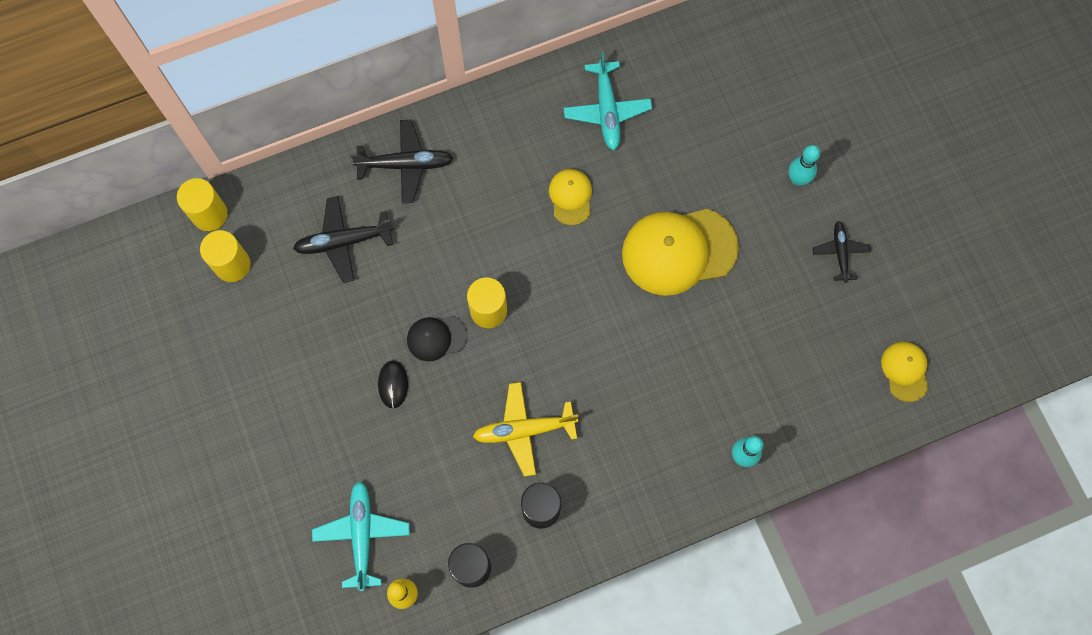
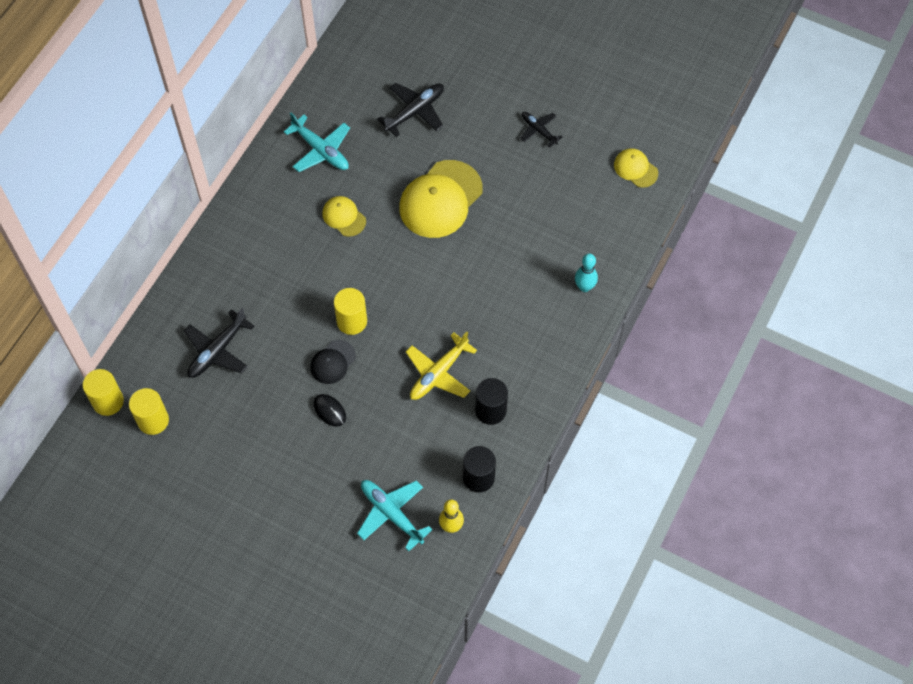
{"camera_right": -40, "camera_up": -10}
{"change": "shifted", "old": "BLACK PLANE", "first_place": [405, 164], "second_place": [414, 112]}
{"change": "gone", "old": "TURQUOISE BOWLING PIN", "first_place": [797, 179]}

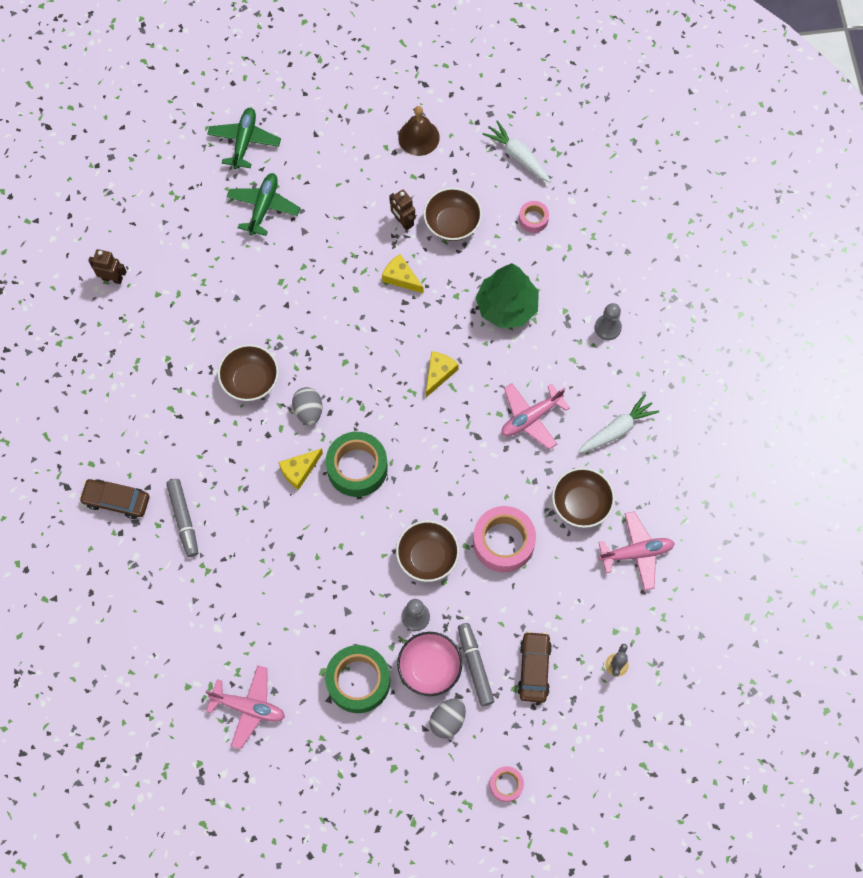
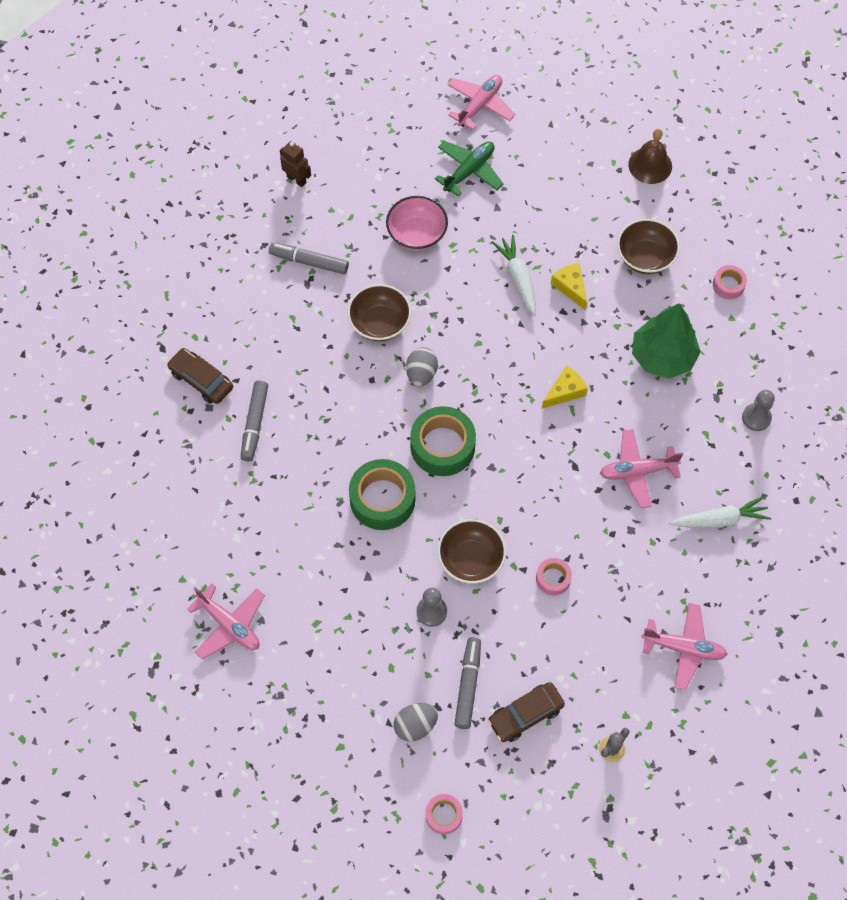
{"camera_right": 25, "camera_up": -5}
{"change": "repainted", "old": "GREEN PLANE", "new": "PINK PLANE", "first_place": [244, 141], "second_place": [480, 105]}
{"change": "shifted", "old": "WHITE CARROT", "first_place": [518, 156], "second_place": [518, 278]}
{"change": "gone", "old": "BROWN ROBOT", "first_place": [403, 222]}
{"change": "gone", "old": "YELLOW CHEESE", "first_place": [299, 470]}
{"change": "gone", "old": "BROWN BOWL", "first_place": [581, 504]}
{"change": "scaled", "old": "PINK TAPE", "first_place": [503, 542], "second_place": [553, 578], "factor": 0.52}
{"change": "rotated", "old": "BROWN CAR", "first_place": [534, 669], "second_place": [525, 715], "degrees": -150}
{"change": "shifted", "old": "PINK BOWL", "first_place": [429, 668], "second_place": [417, 234]}
{"change": "shifted", "old": "GREEN TAPE", "first_place": [358, 681], "second_place": [382, 499]}
{"change": "new", "new": "GREY MARKER", "second_place": [309, 262]}

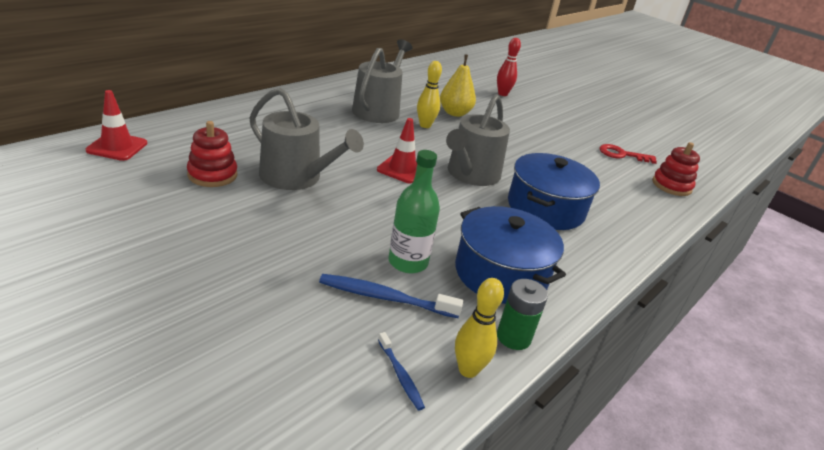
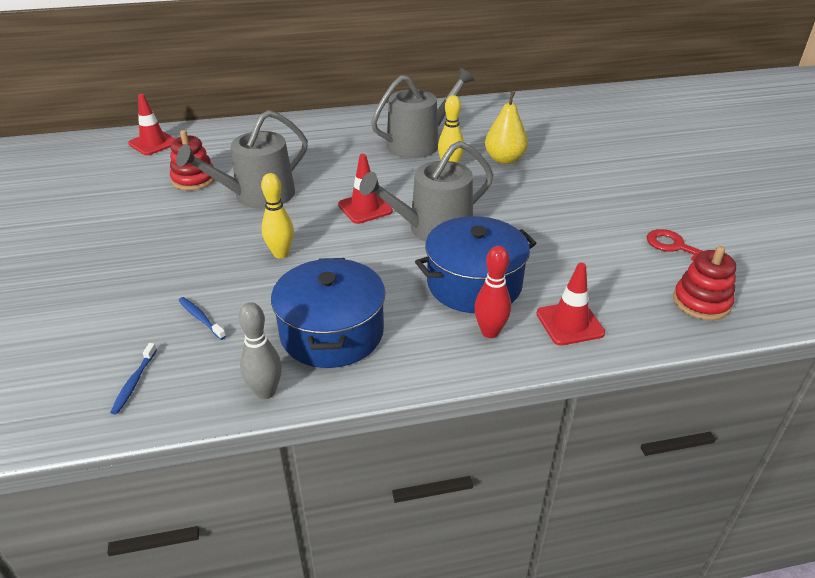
{"camera_right": 40, "camera_up": 5}
{"change": "shifted", "old": "RED BOWLING PIN", "first_place": [502, 94], "second_place": [490, 332]}
{"change": "rotated", "old": "GREY WATERING CAN", "first_place": [296, 177], "second_place": [257, 195], "degrees": 75}
{"change": "gone", "old": "GREEN BOTTLE", "first_place": [408, 262]}
{"change": "scaled", "old": "BLUE TOOTHBRUSH", "first_place": [385, 298], "second_place": [201, 318], "factor": 0.57}
{"change": "shifted", "old": "YELLOW BOWLING PIN", "first_place": [468, 370], "second_place": [281, 254]}
{"change": "swapped", "old": "GREEN BATTERY", "new": "GREY BOWLING PIN", "first_place": [513, 337], "second_place": [266, 392]}
{"change": "new", "new": "RED TRAFFIC CONE", "second_place": [569, 323]}

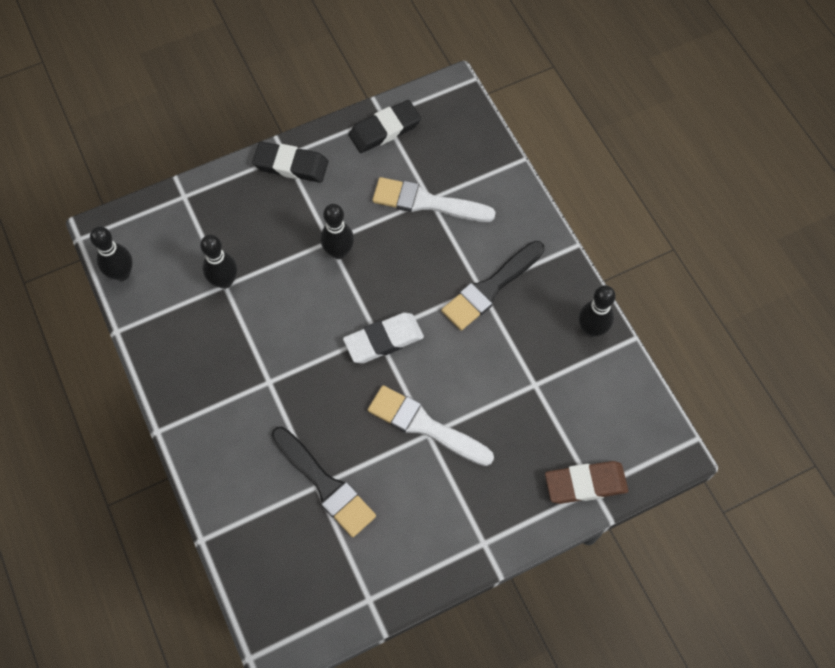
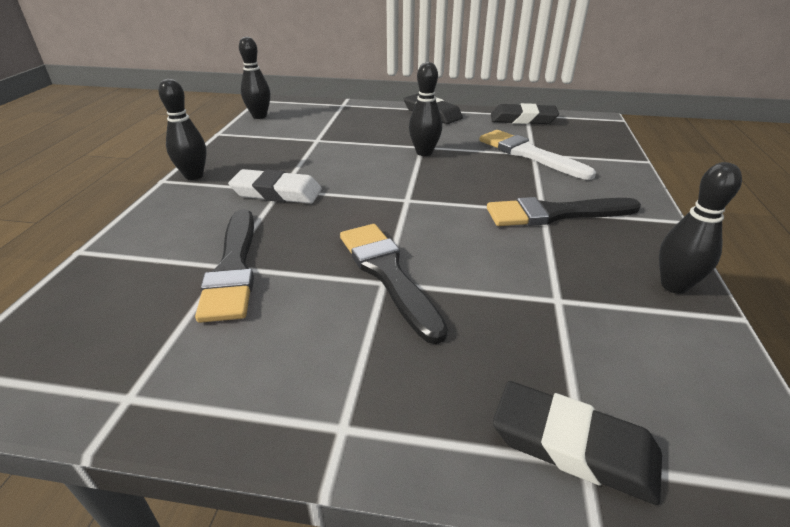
{"camera_right": 35, "camera_up": -30}
{"change": "shifted", "old": "BLACK BOWLING PIN", "first_place": [224, 281], "second_place": [194, 176]}
{"change": "shifted", "old": "WHITE ERASER", "first_place": [383, 340], "second_place": [277, 192]}
{"change": "repainted", "old": "WHITE BRUSH", "new": "BLACK BRUSH", "first_place": [425, 425], "second_place": [388, 274]}
{"change": "repainted", "old": "BROWN ERASER", "new": "BLACK ERASER", "first_place": [585, 484], "second_place": [573, 446]}

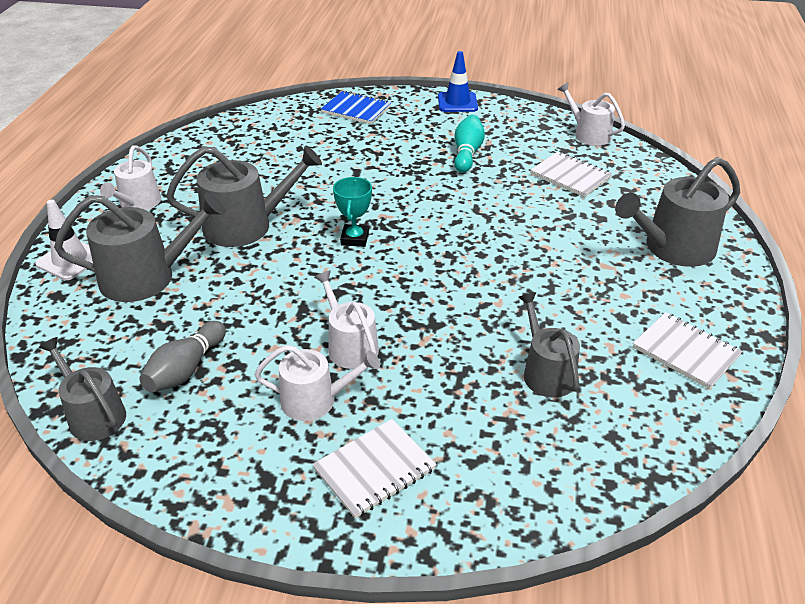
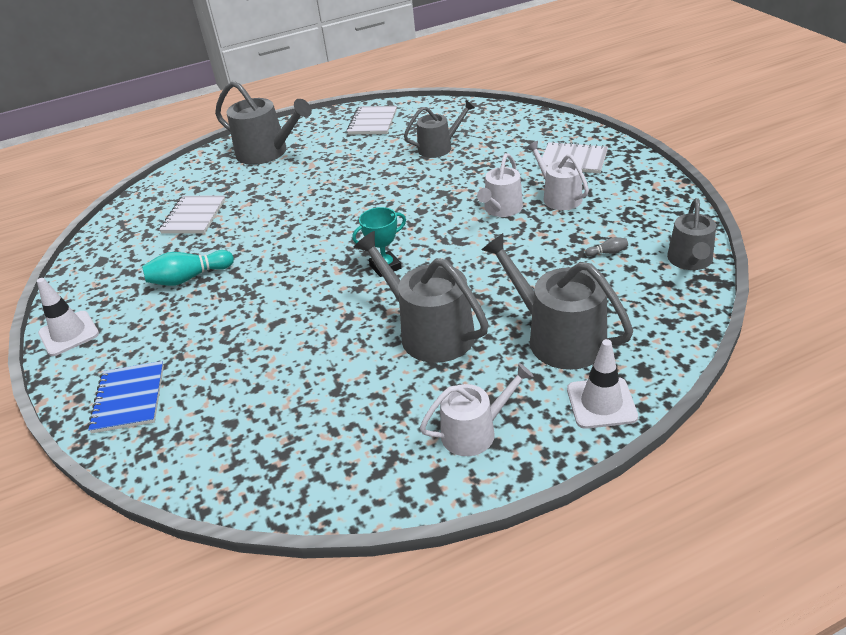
{"camera_right": -120, "camera_up": 0}
{"change": "repainted", "old": "BLUE TRAFFIC CONE", "new": "WHITE TRAFFIC CONE", "first_place": [457, 102], "second_place": [69, 333]}
{"change": "gone", "old": "WHITE WATERING CAN", "first_place": [588, 134]}
{"change": "rotated", "old": "GREY WATERING CAN", "first_place": [546, 372], "second_place": [439, 147], "degrees": -150}
{"change": "scaled", "old": "GREY BOWLING PIN", "first_place": [186, 369], "second_place": [607, 252], "factor": 0.47}

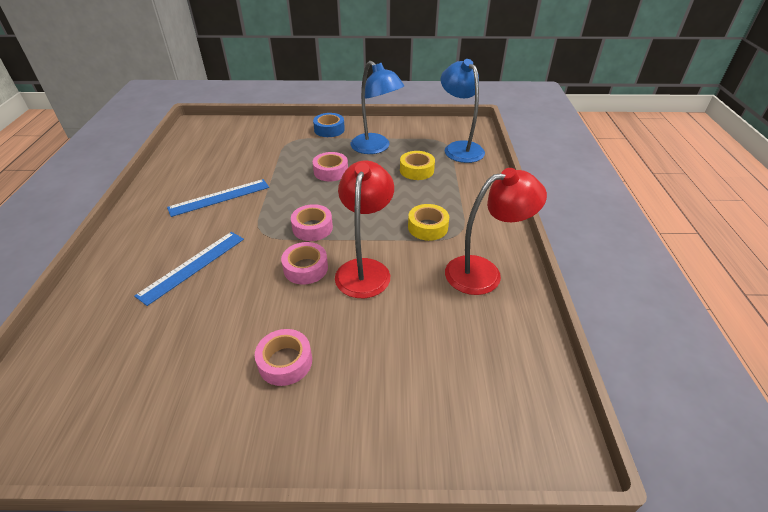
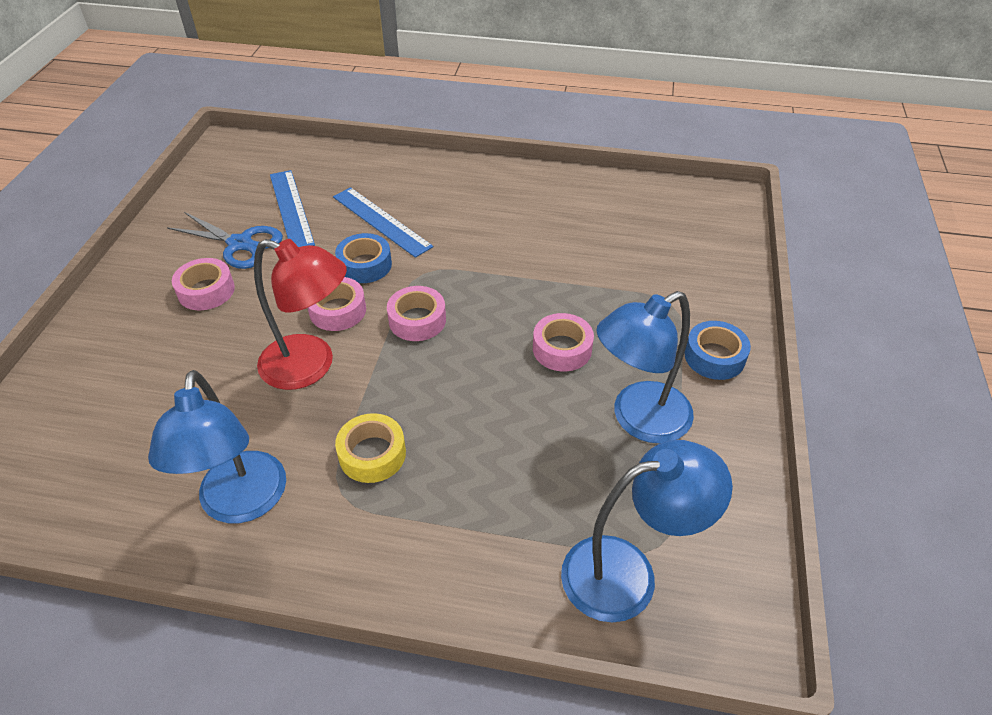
{"camera_right": 100, "camera_up": 5}
{"change": "gone", "old": "YELLOW TAPE", "first_place": [416, 170]}
{"change": "repainted", "old": "RED LAMP", "new": "BLUE LAMP", "first_place": [484, 272], "second_place": [241, 504]}
{"change": "shifted", "old": "BLUE RULER", "first_place": [219, 197], "second_place": [291, 208]}
{"change": "new", "new": "BLUE SCISSORS", "second_place": [240, 244]}
{"change": "new", "new": "BLUE TAPE", "second_place": [365, 265]}

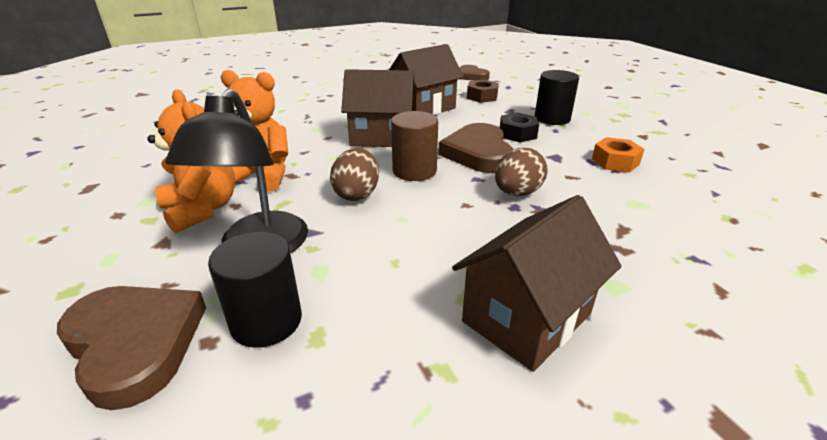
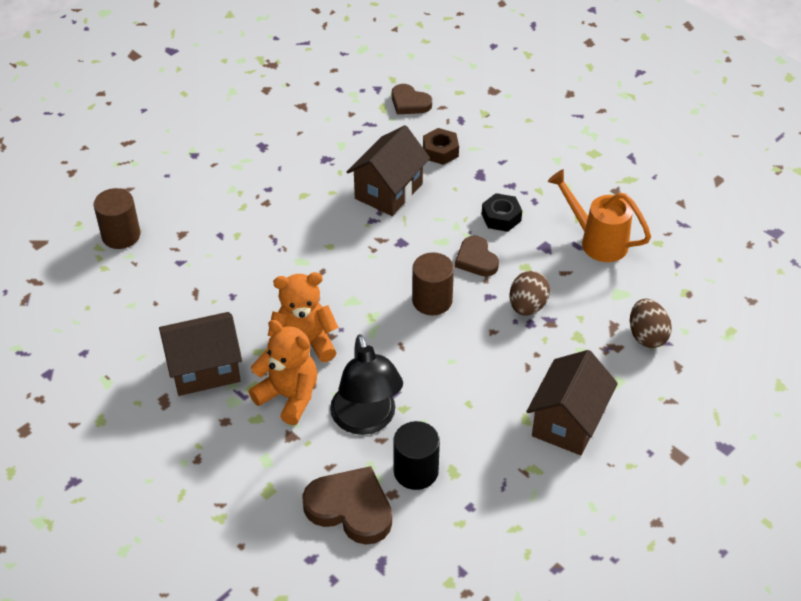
{"camera_right": -20, "camera_up": 15}
{"change": "shifted", "old": "BROWN HOUSE", "first_place": [381, 137], "second_place": [204, 369]}
{"change": "gone", "old": "BLACK CYLINDER", "first_place": [552, 118]}
{"change": "scaled", "old": "BROWN HEART", "first_place": [478, 153], "second_place": [476, 259], "factor": 0.63}
{"change": "swapped", "old": "ORANGE NUT", "new": "ORANGE WATERING CAN", "first_place": [615, 161], "second_place": [596, 241]}
{"change": "shifted", "old": "BROWN EGG", "first_place": [357, 194], "second_place": [647, 336]}
{"change": "new", "new": "BROWN CYLINDER", "second_place": [121, 235]}

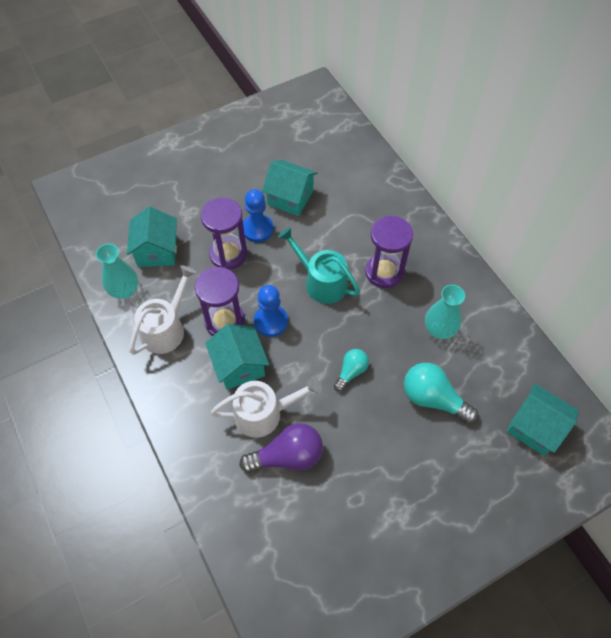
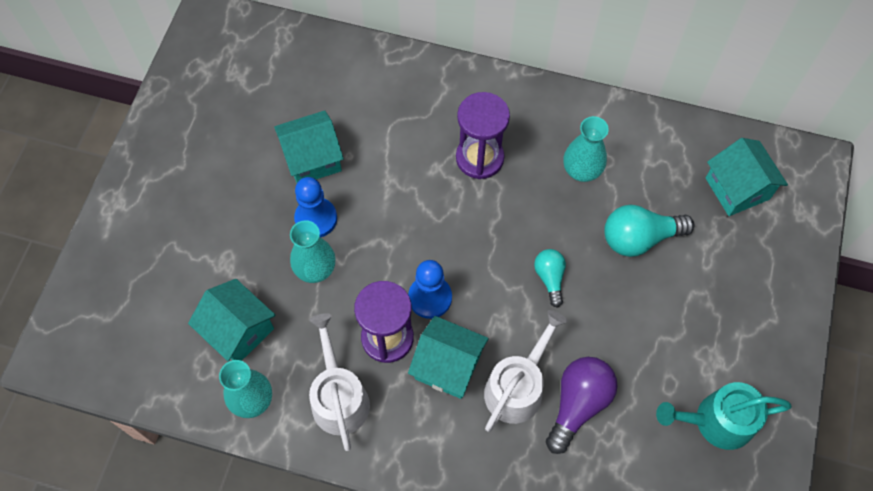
{"camera_right": -45, "camera_up": 5}
{"change": "swapped", "old": "PURPLE HOURGLASS", "new": "TURQUOISE VASE", "first_place": [228, 254], "second_place": [315, 269]}
{"change": "shifted", "old": "TURQUOISE WATERING CAN", "first_place": [321, 282], "second_place": [717, 421]}
{"change": "rotated", "old": "TURQUOISE HOUSE", "first_place": [534, 427], "second_place": [737, 188], "degrees": 75}

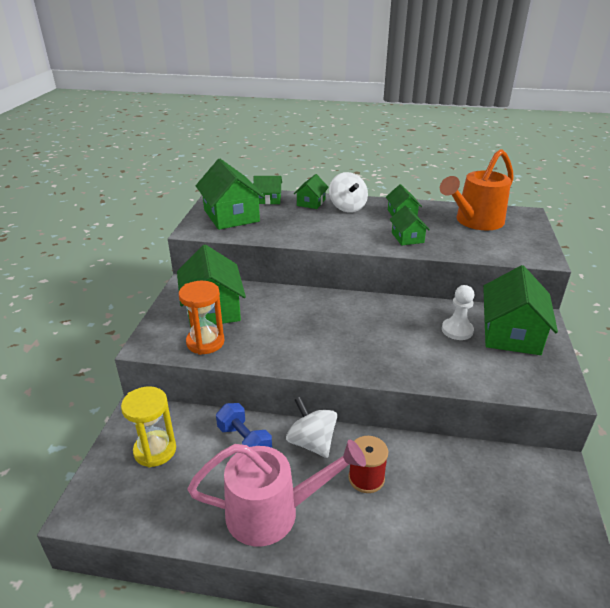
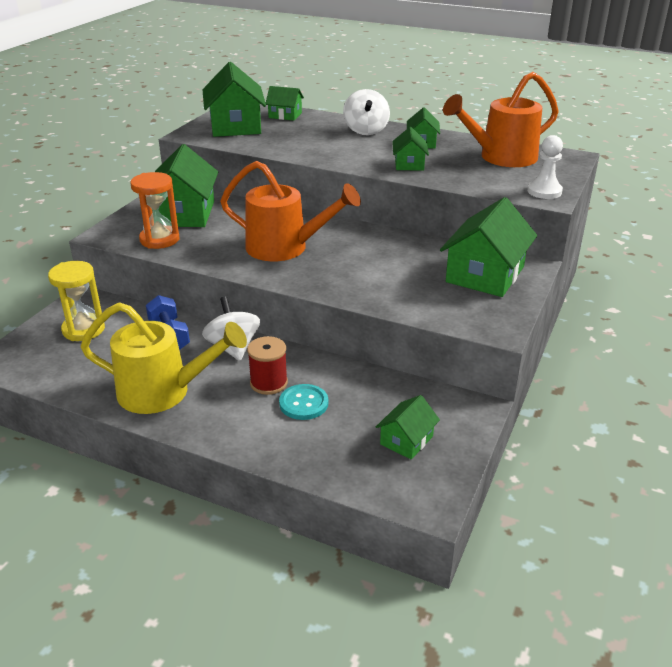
{"camera_right": 15, "camera_up": 0}
{"change": "shifted", "old": "GREEN HOUSE", "first_place": [311, 202], "second_place": [406, 440]}
{"change": "shifted", "old": "WHITE PAWN", "first_place": [457, 330], "second_place": [544, 191]}
{"change": "repainted", "old": "PINK WATERING CAN", "new": "YELLOW WATERING CAN", "first_place": [274, 512], "second_place": [165, 392]}
{"change": "new", "new": "ORANGE WATERING CAN", "second_place": [286, 248]}
{"change": "new", "new": "TURQUOISE BUTTON", "second_place": [303, 403]}

